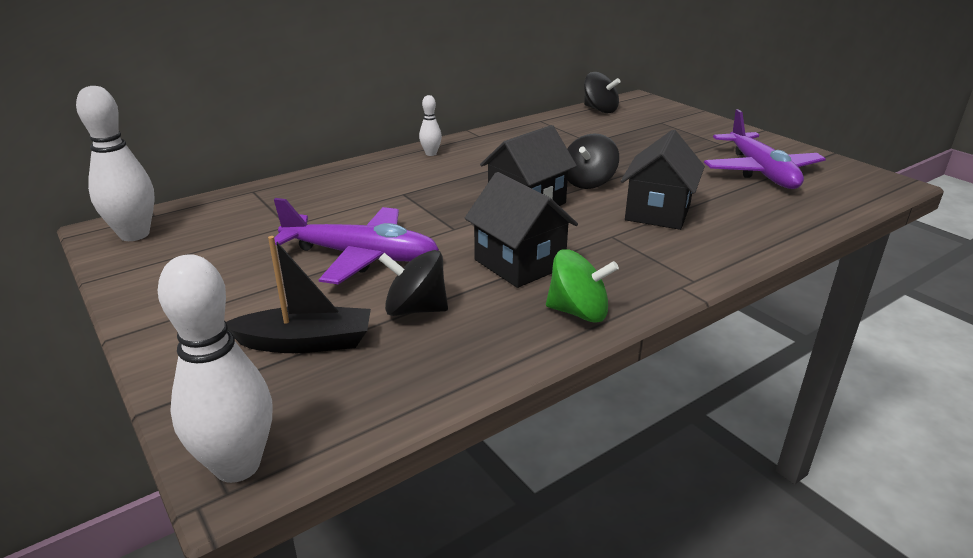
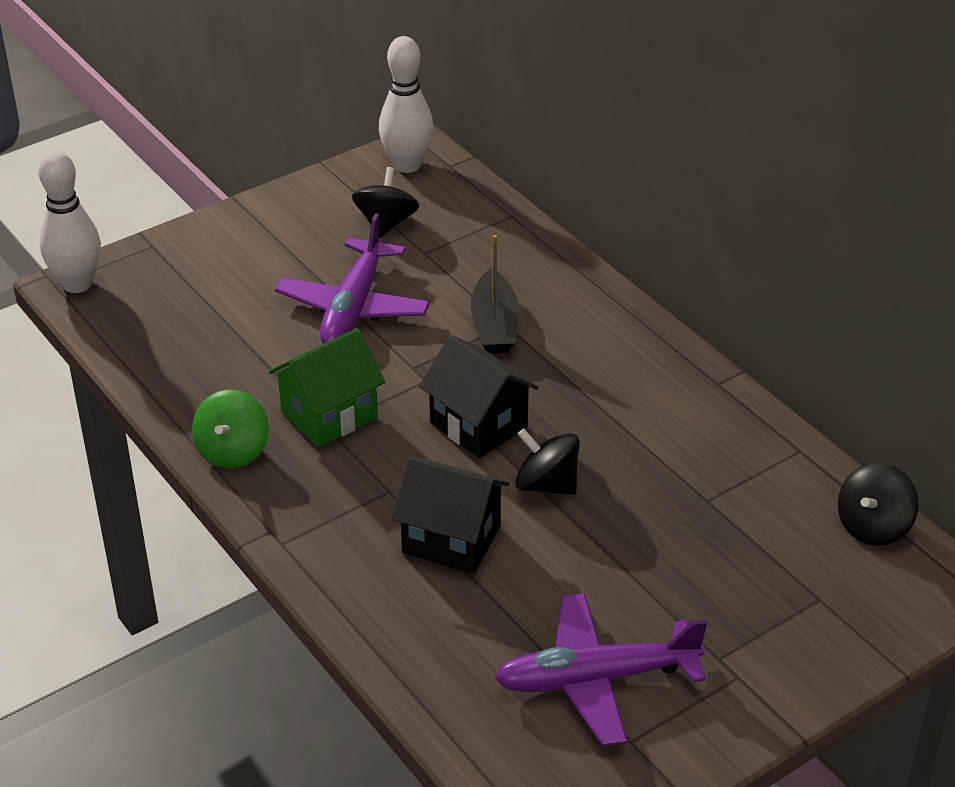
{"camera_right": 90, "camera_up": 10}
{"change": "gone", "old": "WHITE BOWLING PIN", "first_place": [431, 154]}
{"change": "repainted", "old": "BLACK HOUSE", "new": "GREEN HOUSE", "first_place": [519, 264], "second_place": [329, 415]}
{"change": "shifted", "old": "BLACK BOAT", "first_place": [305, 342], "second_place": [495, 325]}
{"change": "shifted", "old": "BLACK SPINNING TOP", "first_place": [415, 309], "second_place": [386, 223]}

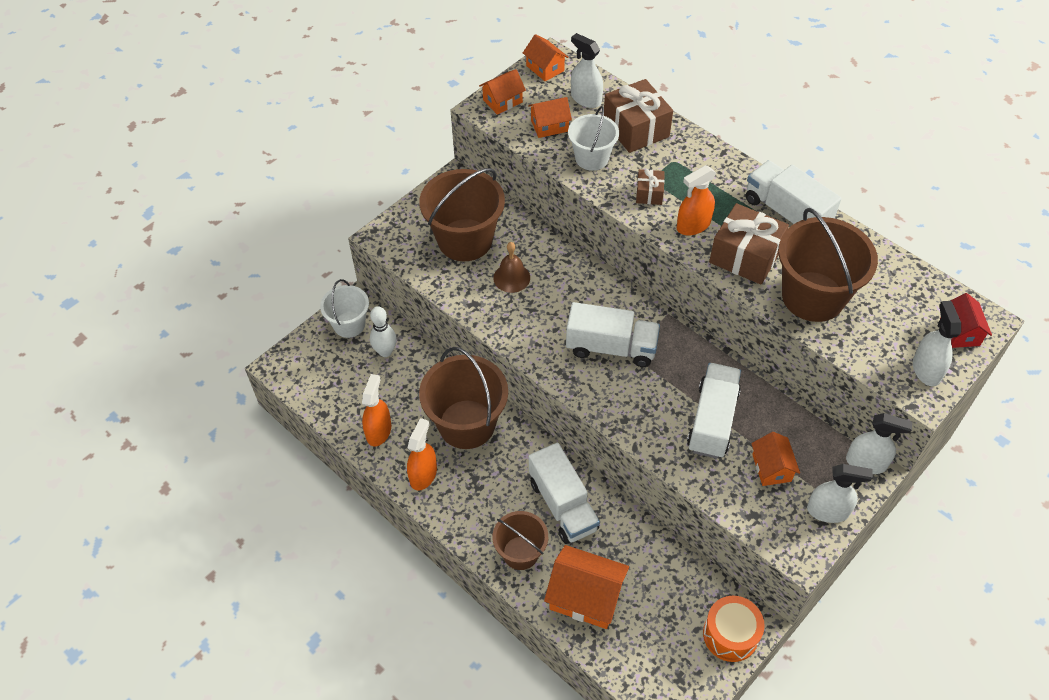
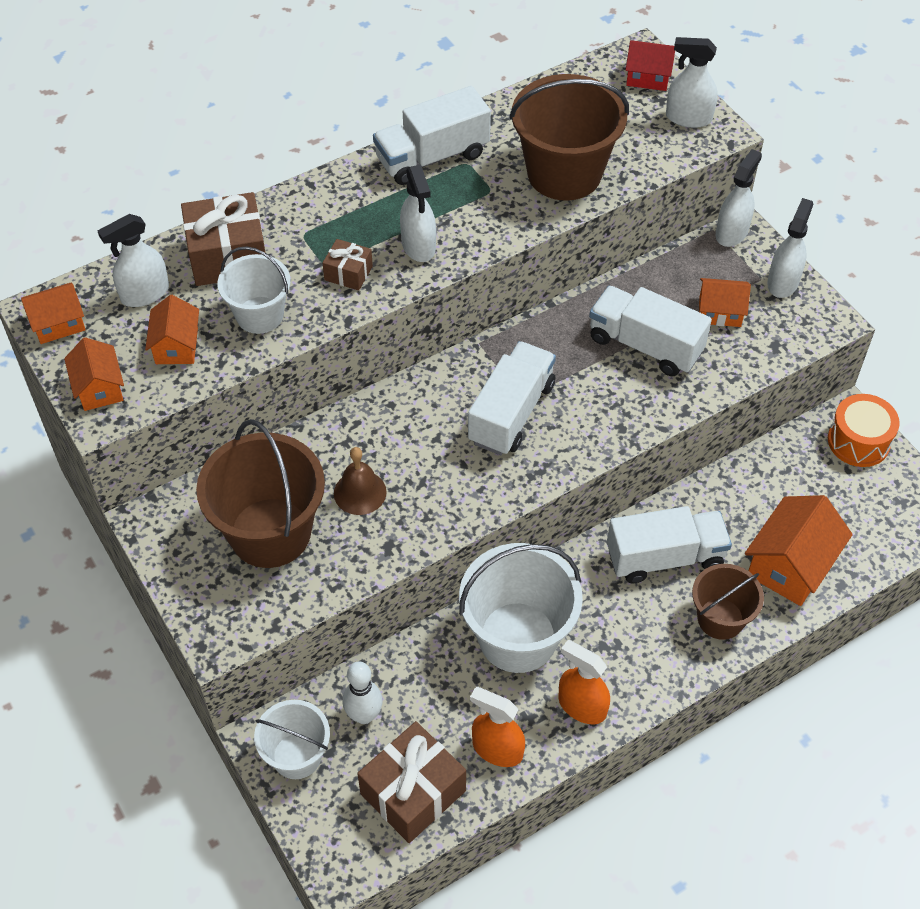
{"camera_right": -75, "camera_up": 0}
{"change": "repainted", "old": "ORANGE SPRAY BOTTLE", "new": "WHITE SPRAY BOTTLE", "first_place": [693, 225], "second_place": [418, 246]}
{"change": "shifted", "old": "BROWN GIFT", "first_place": [745, 256], "second_place": [413, 792]}
{"change": "repainted", "old": "BROWN BUCKET", "new": "WHITE BUCKET", "first_place": [466, 424], "second_place": [517, 637]}

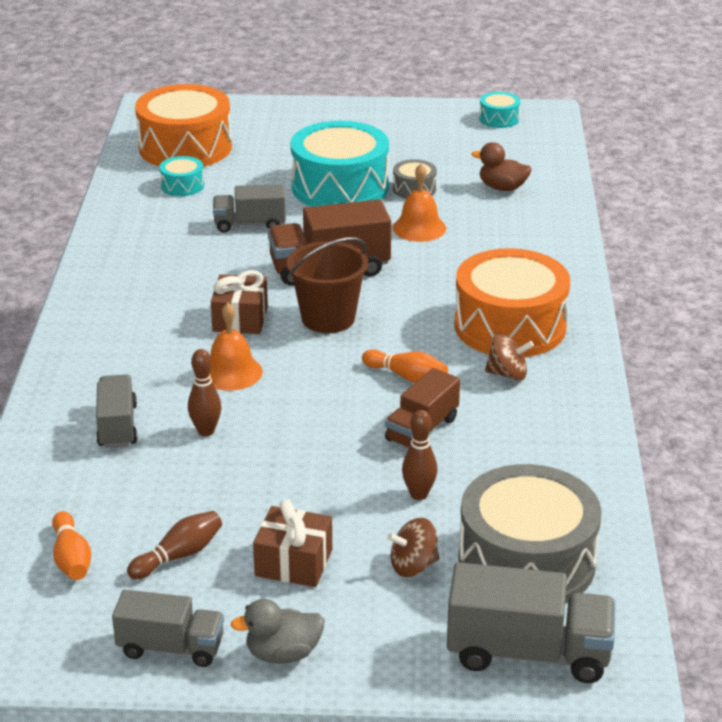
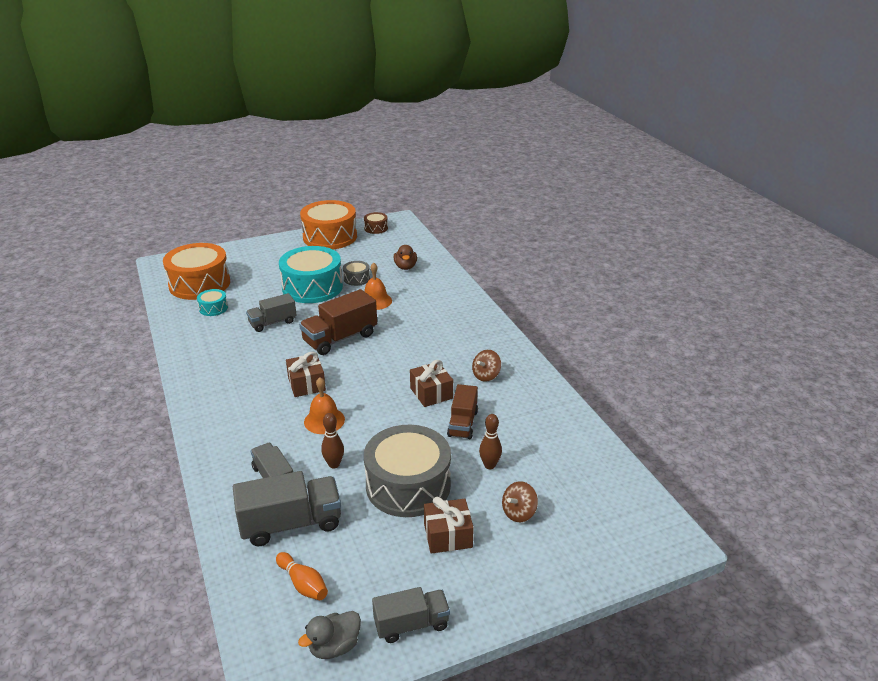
{"camera_right": -25, "camera_up": 0}
{"change": "repainted", "old": "TURQUOISE DRUM", "new": "BROWN DRUM", "first_place": [499, 119], "second_place": [376, 228]}
{"change": "rotated", "old": "BROWN DUCK", "first_place": [502, 188], "second_place": [405, 267], "degrees": -90}
{"change": "gone", "old": "BROWN BUCKET", "first_place": [328, 318]}
{"change": "shifted", "old": "ORANGE DRUM", "first_place": [510, 326], "second_place": [330, 237]}
{"change": "rotated", "old": "BROWN SPINNING TOP", "first_place": [507, 374], "second_place": [486, 375], "degrees": 150}
{"change": "swapped", "old": "ORANGE BOWLING PIN", "new": "BROWN GIFT", "first_place": [407, 377], "second_place": [431, 393]}
{"change": "shifted", "old": "GREY DRUM", "first_place": [526, 561], "second_place": [408, 485]}
{"change": "gone", "old": "BROWN BOWLING PIN", "first_place": [179, 555]}
{"change": "shifted", "old": "GREY TRUCK", "first_place": [528, 653], "second_place": [291, 524]}
{"change": "shifted", "old": "GREY DUCK", "first_place": [283, 654], "second_place": [334, 646]}

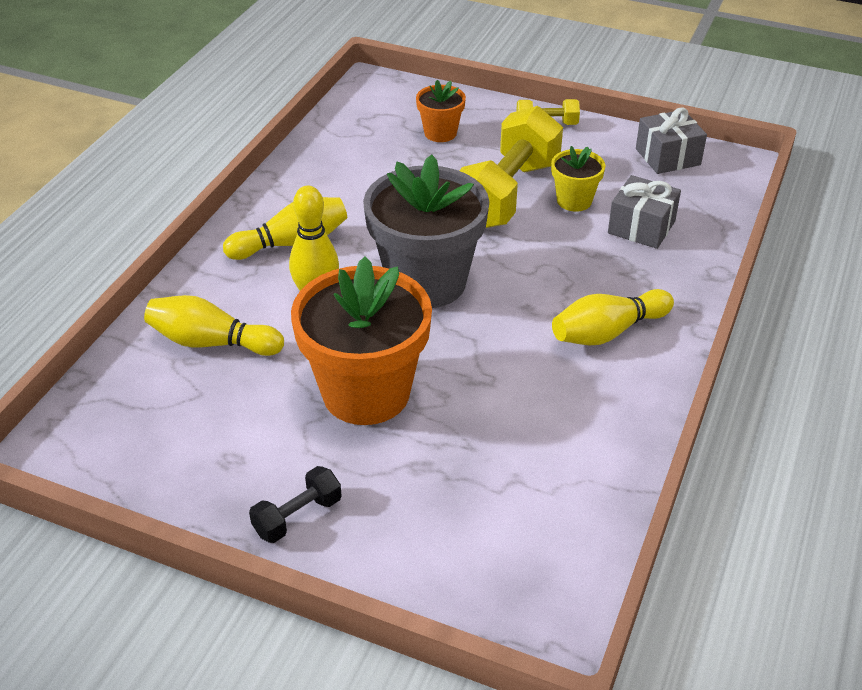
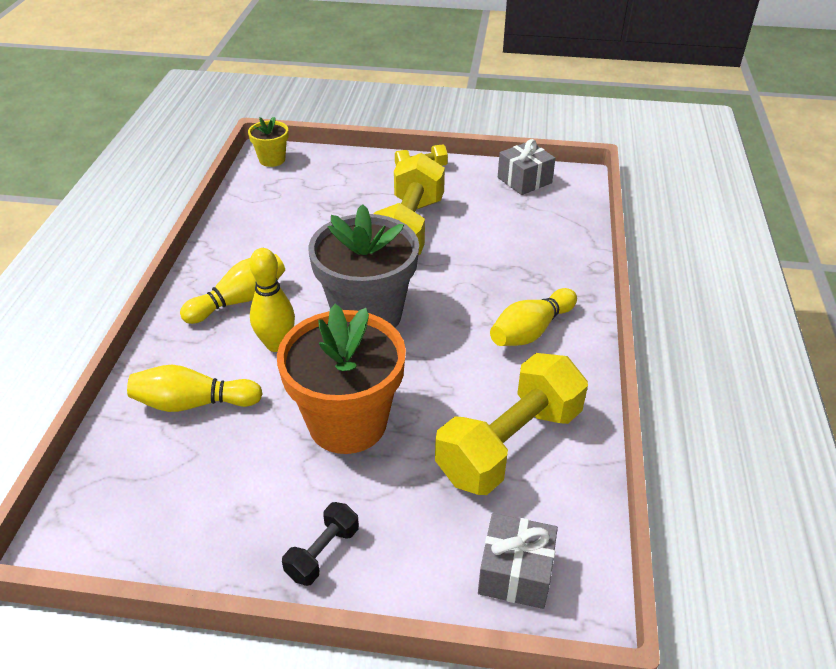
{"camera_right": -15, "camera_up": 0}
{"change": "gone", "old": "ORANGE FLOWER POT", "first_place": [440, 133]}
{"change": "shifted", "old": "YELLOW FLOWER POT", "first_place": [574, 201], "second_place": [272, 160]}
{"change": "shifted", "old": "GREY GIFT", "first_place": [641, 227], "second_place": [515, 573]}
{"change": "new", "new": "YELLOW DUMBBELL", "second_place": [510, 444]}

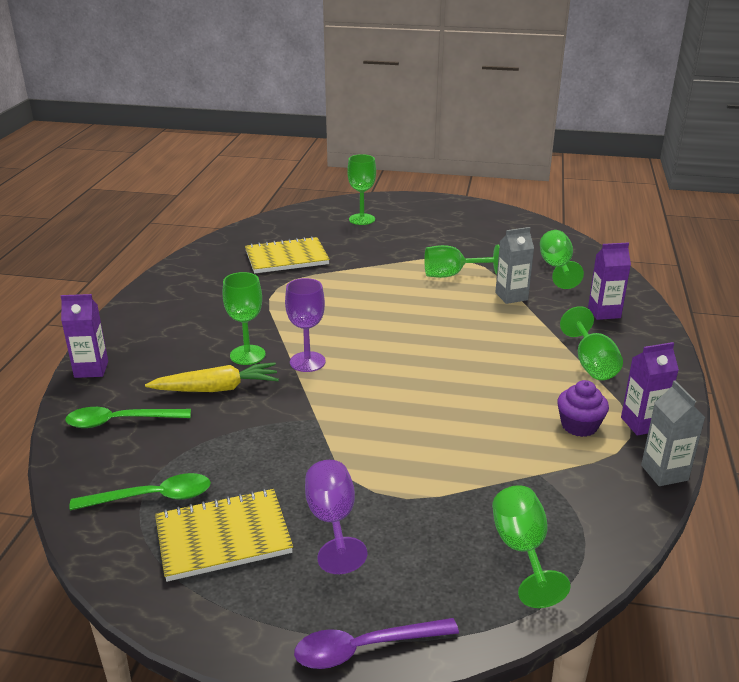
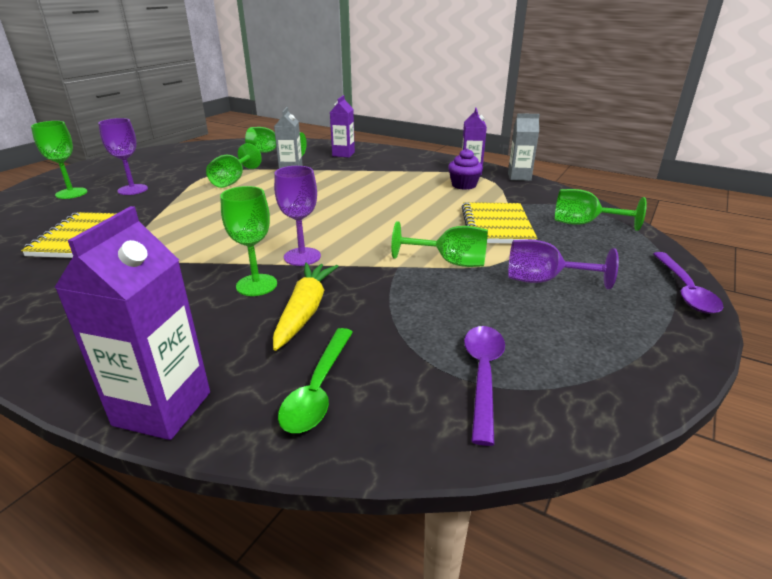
{"camera_right": -70, "camera_up": 0}
{"change": "scaled", "old": "PURPLE CARTON", "first_place": [91, 369], "second_place": [162, 408], "factor": 1.53}
{"change": "shifted", "old": "GREEN GOBLET", "first_place": [591, 364], "second_place": [450, 262]}
{"change": "repainted", "old": "GREEN SPOON", "new": "PURPLE SPOON", "first_place": [152, 497], "second_place": [483, 375]}
{"change": "shifted", "old": "YELLOW NOTEBOOK", "first_place": [223, 537], "second_place": [496, 225]}
{"change": "new", "new": "PURPLE GOBLET", "second_place": [132, 189]}

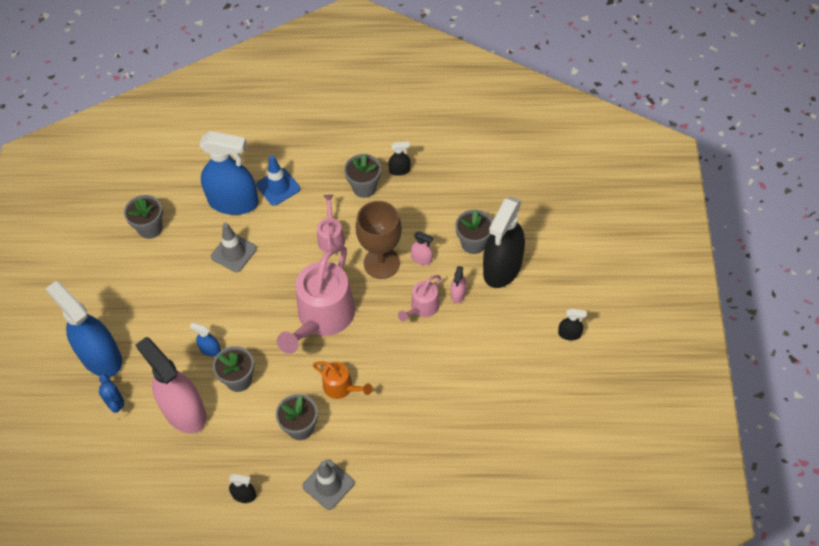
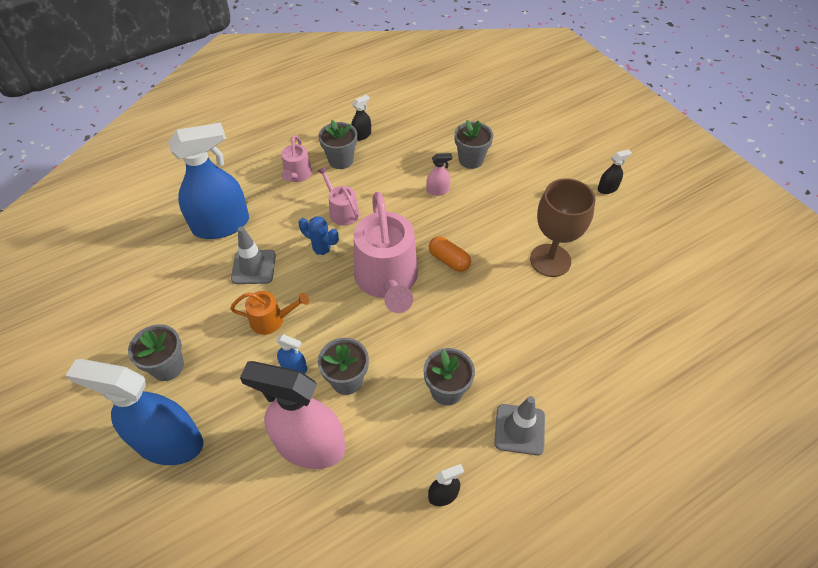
{"camera_right": -35, "camera_up": -5}
{"change": "gone", "old": "BLUE TRAFFIC CONE", "first_place": [278, 187]}
{"change": "shifted", "old": "GREY FLOWER POT", "first_place": [150, 228], "second_place": [168, 366]}
{"change": "gone", "old": "BLACK SPRAY BOTTLE", "first_place": [502, 267]}
{"change": "shifted", "old": "BROWN GOBLET", "first_place": [381, 263], "second_place": [550, 260]}
{"change": "gone", "old": "PINK SPRAY BOTTLE", "first_place": [458, 294]}
{"change": "shifted", "old": "PINK WATERING CAN", "first_place": [422, 307], "second_place": [297, 175]}
{"change": "rotated", "old": "BLUE SPRAY BOTTLE", "first_place": [210, 349], "second_place": [294, 367], "degrees": -150}
{"change": "shifted", "old": "ORANGE WATERING CAN", "first_place": [341, 387], "second_place": [271, 320]}
{"change": "shifted", "old": "BLUE CACTUS", "first_place": [117, 405], "second_place": [322, 251]}
{"change": "new", "new": "ORANGE CAPSULE", "second_place": [449, 260]}

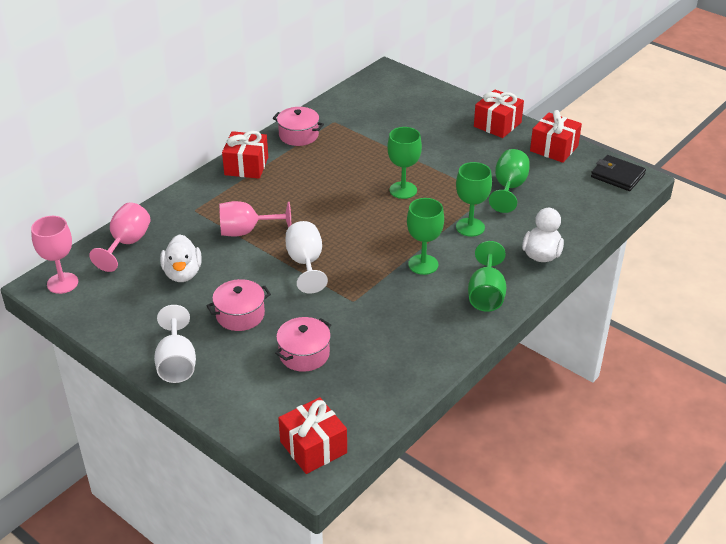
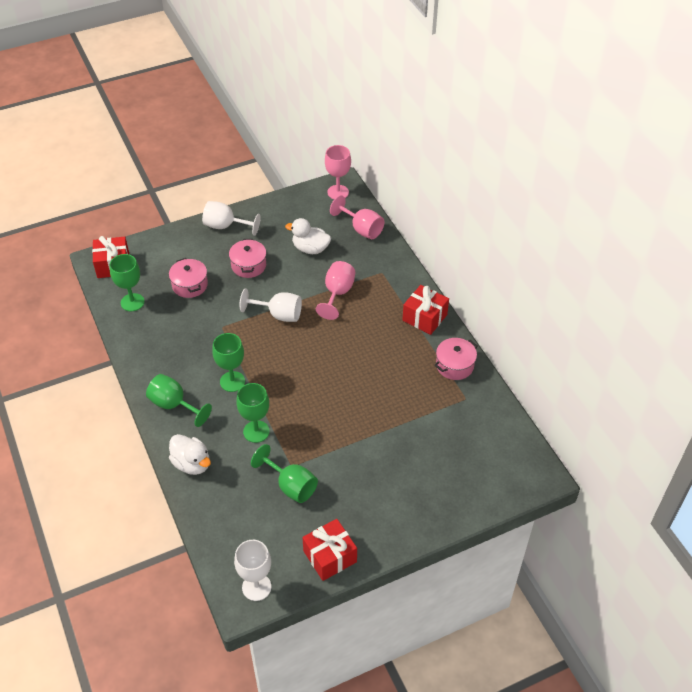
{"camera_right": 115, "camera_up": 10}
{"change": "gone", "old": "RED GIFT", "first_place": [497, 124]}
{"change": "shifted", "old": "GREEN GOBLET", "first_place": [403, 190], "second_place": [132, 302]}
{"change": "swapped", "old": "BLACK WALLET", "new": "WHITE GOBLET", "first_place": [617, 176], "second_place": [256, 587]}

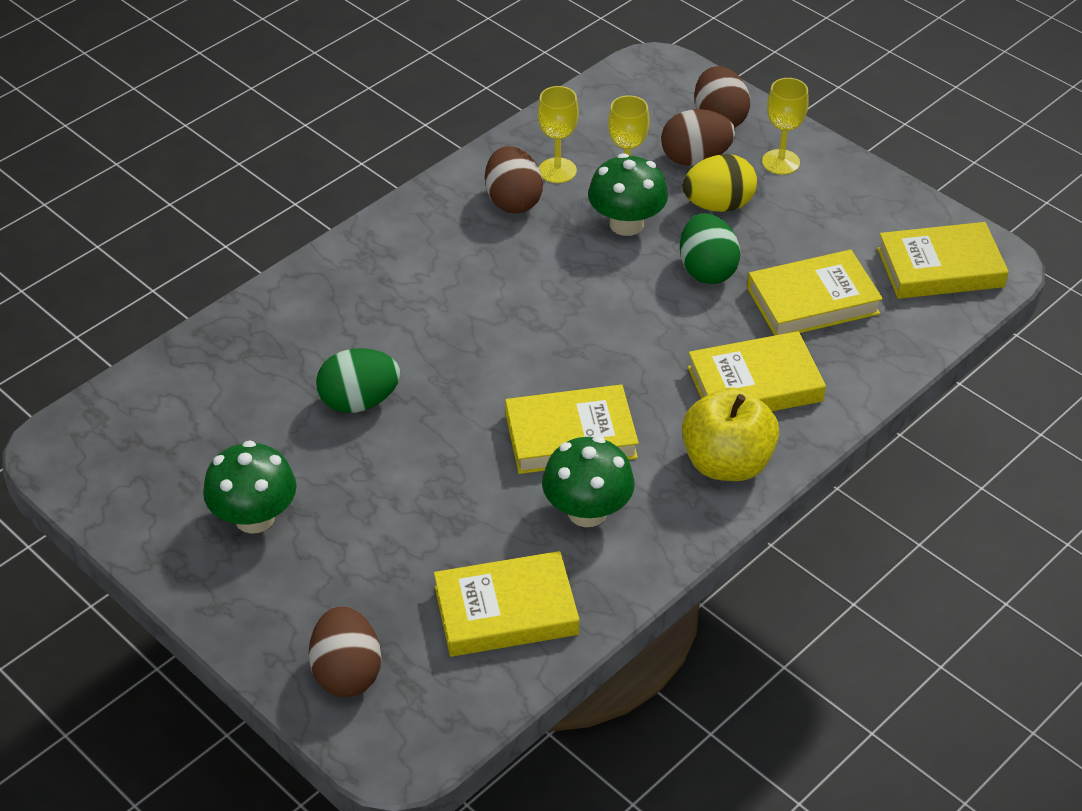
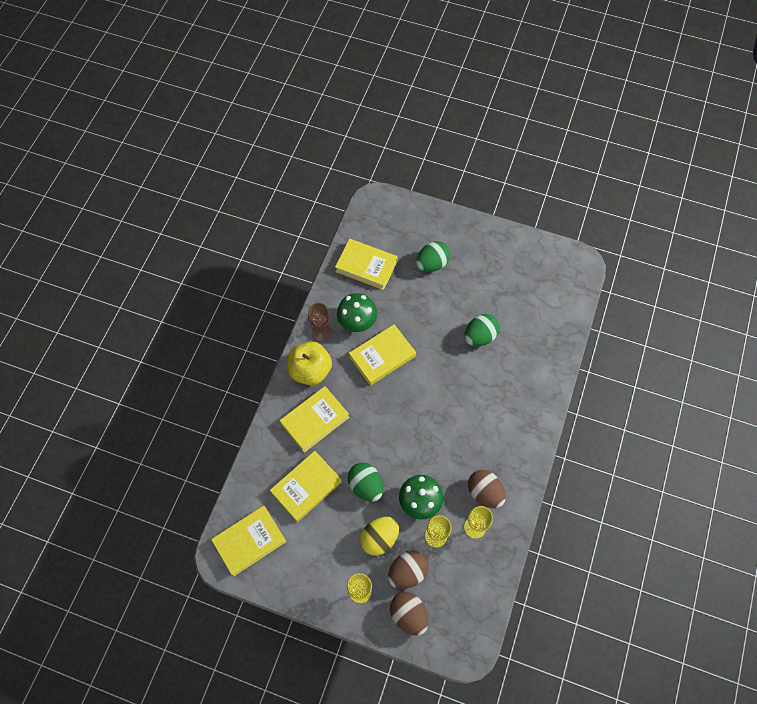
{"camera_right": 155, "camera_up": 20}
{"change": "gone", "old": "GREEN MUSHROOM", "first_place": [254, 518]}
{"change": "rotated", "old": "YELLOW BOOK", "first_place": [506, 611], "second_place": [366, 266], "degrees": 60}
{"change": "gone", "old": "BROWN EGG", "first_place": [347, 672]}
{"change": "new", "new": "GREEN EGG", "second_place": [432, 264]}
{"change": "new", "new": "BROWN GOBLET", "second_place": [321, 332]}

